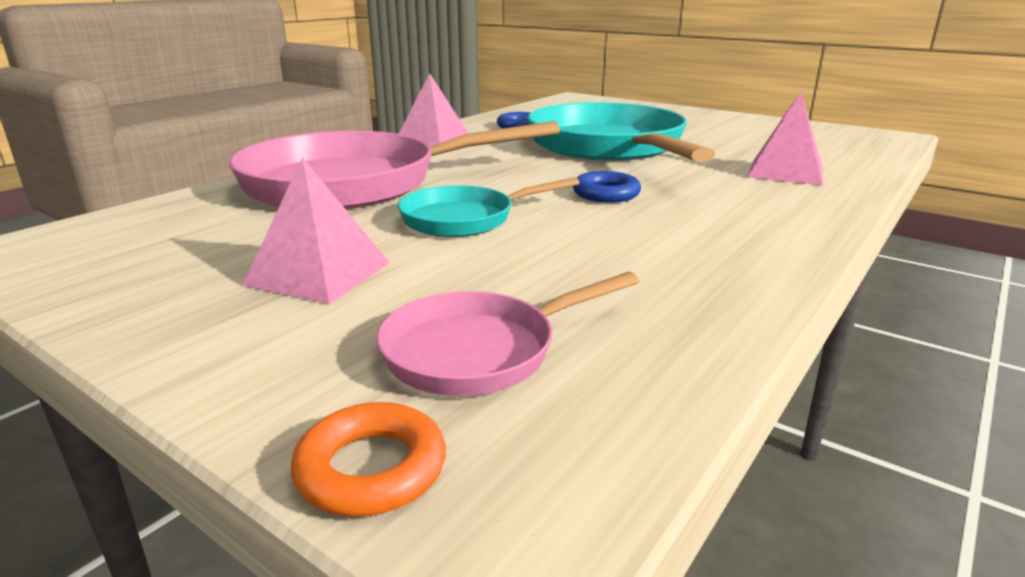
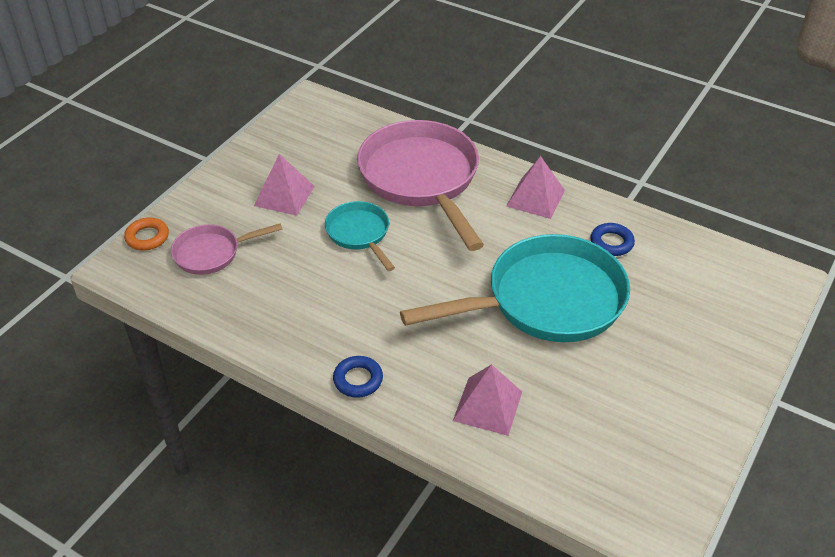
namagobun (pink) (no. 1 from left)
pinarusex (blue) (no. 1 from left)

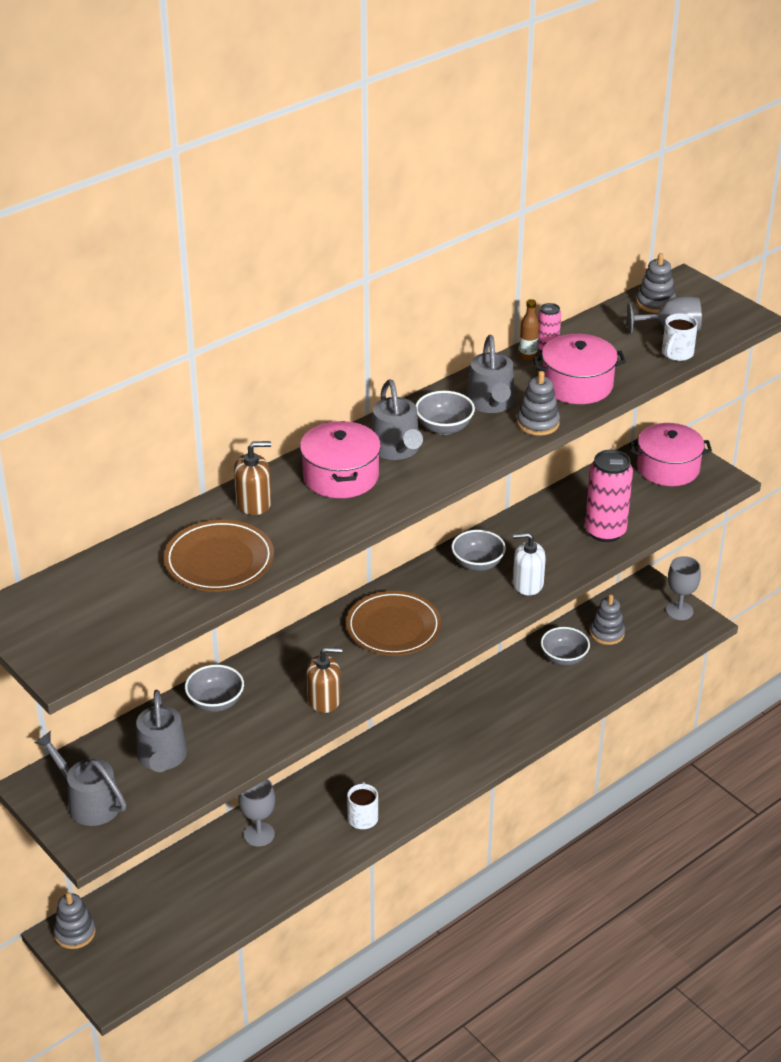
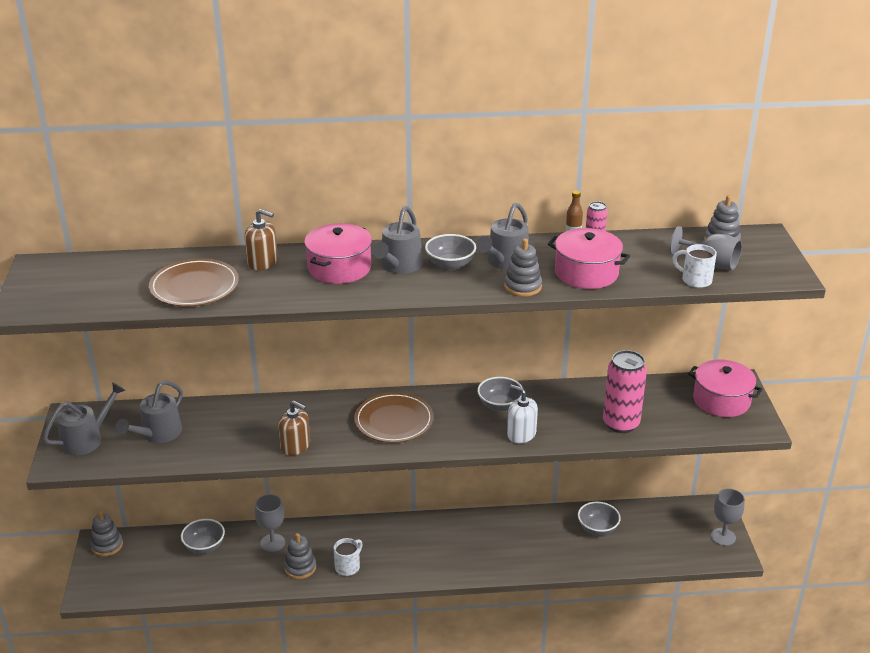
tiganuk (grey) (no. 1 from left)
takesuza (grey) (no. 1 from left)
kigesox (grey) (no. 2 from left)
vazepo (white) (no. 2 from left)

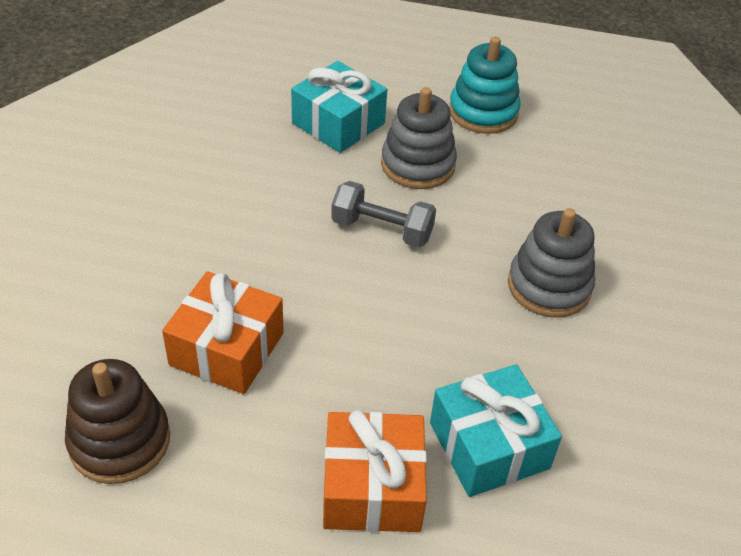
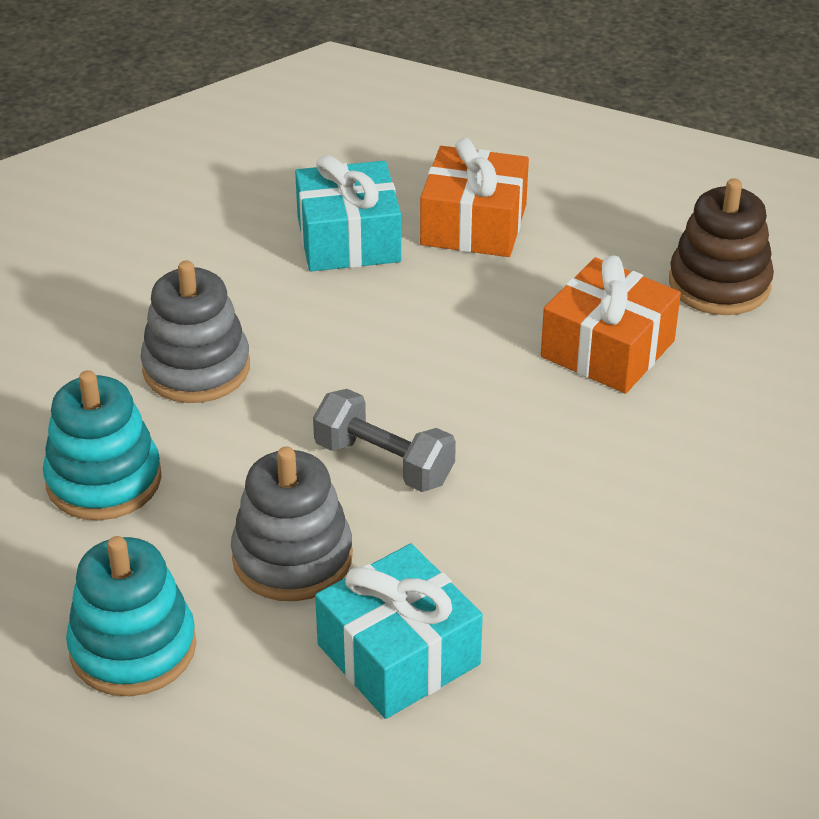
kigesox (turquoise) (no. 1 from left)

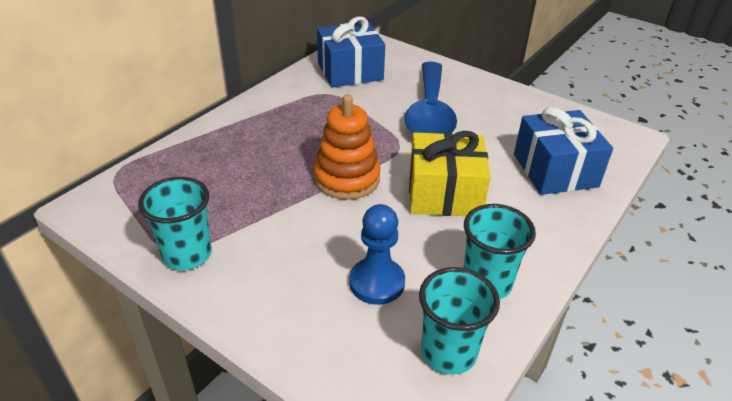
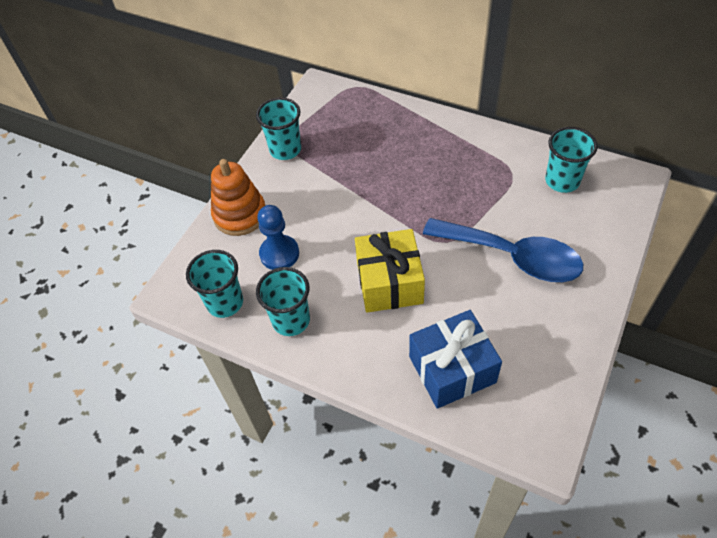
kigesox (orange)
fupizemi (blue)
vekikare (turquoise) (no. 4 from left)

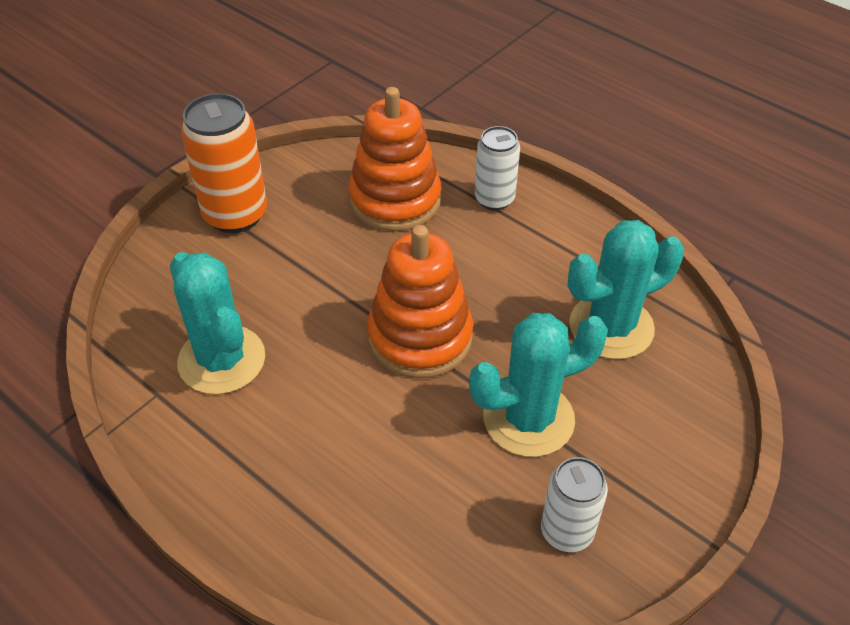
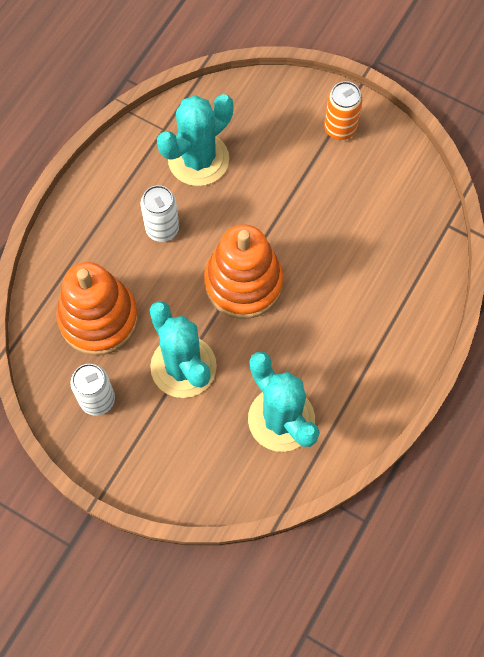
kigesox (orange) (no. 1 from left)
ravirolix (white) (no. 2 from left)
ravirolix (orange)

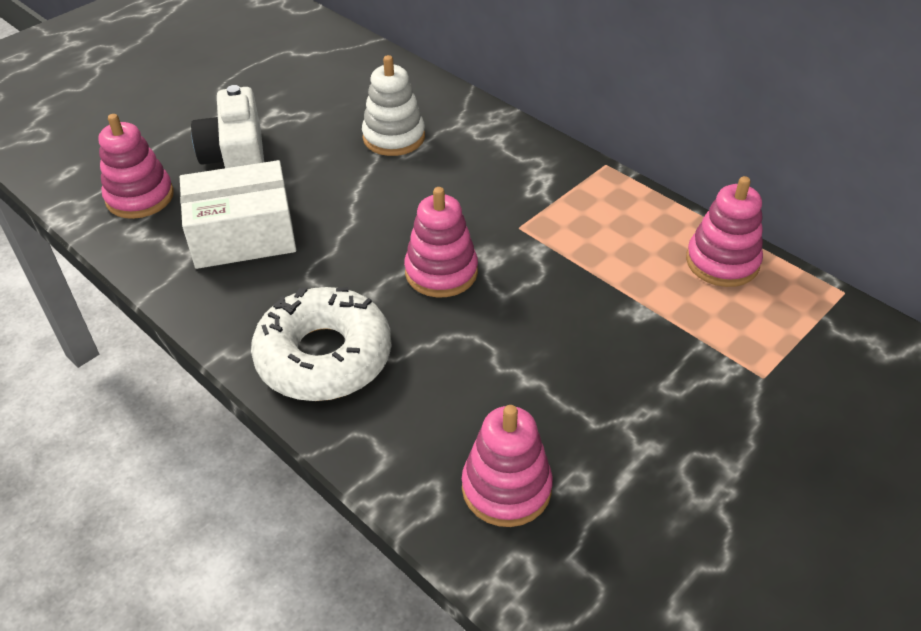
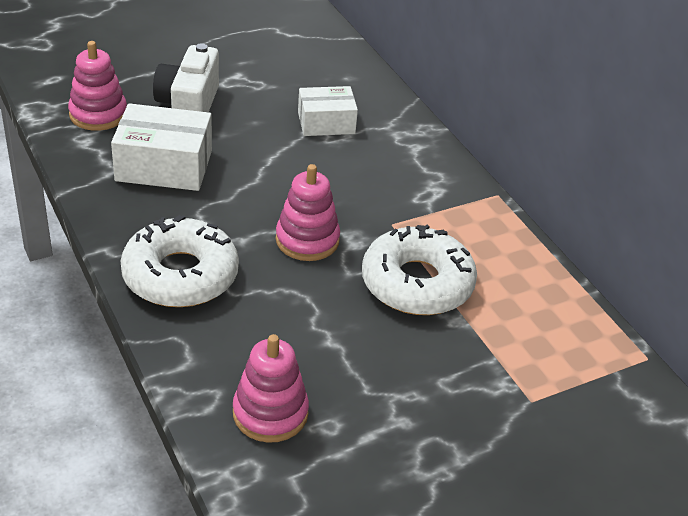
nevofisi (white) (no. 2 from left)
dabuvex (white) (no. 2 from left)
kigesox (pink) (no. 4 from left in the first image)

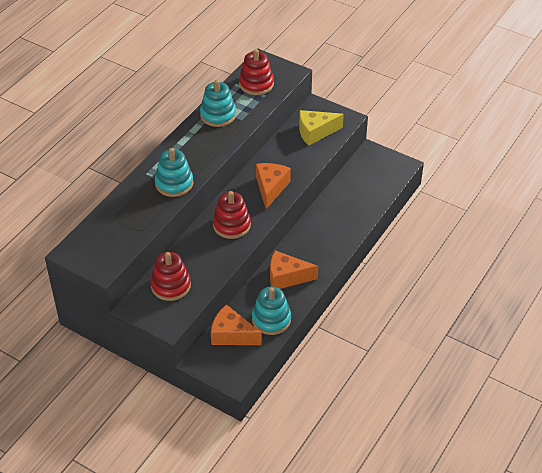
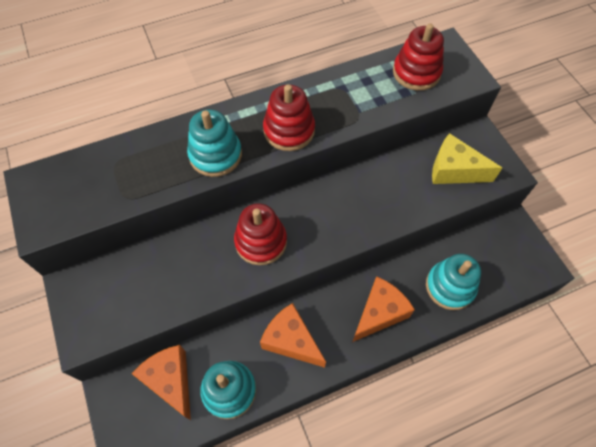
kigesox (red) (no. 2 from left)
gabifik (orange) (no. 3 from left)
kigesox (turquoise) (no. 3 from left)

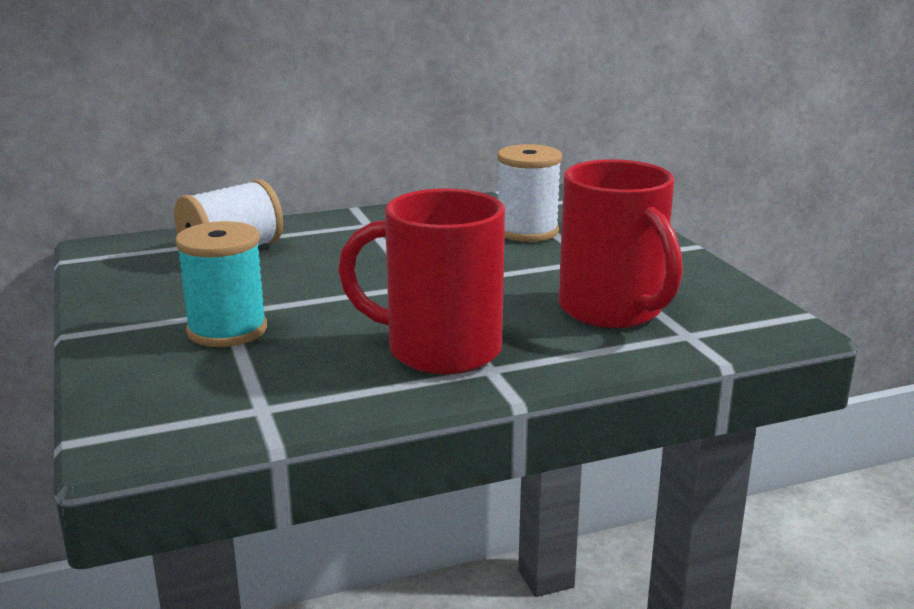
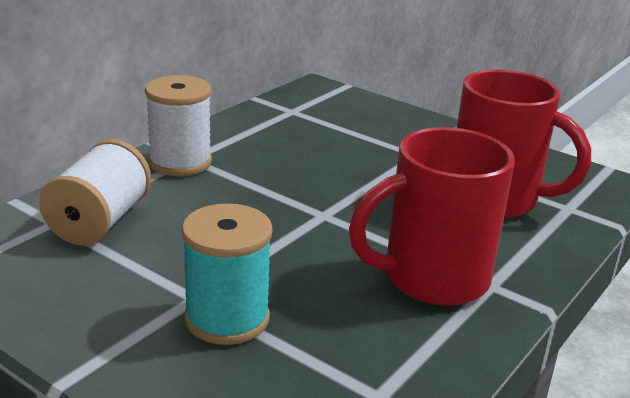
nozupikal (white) (no. 2 from left)

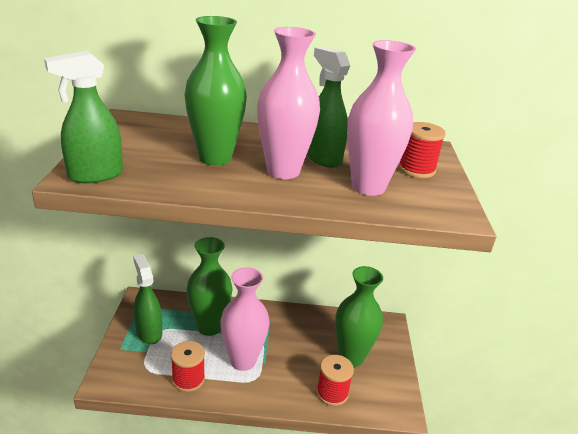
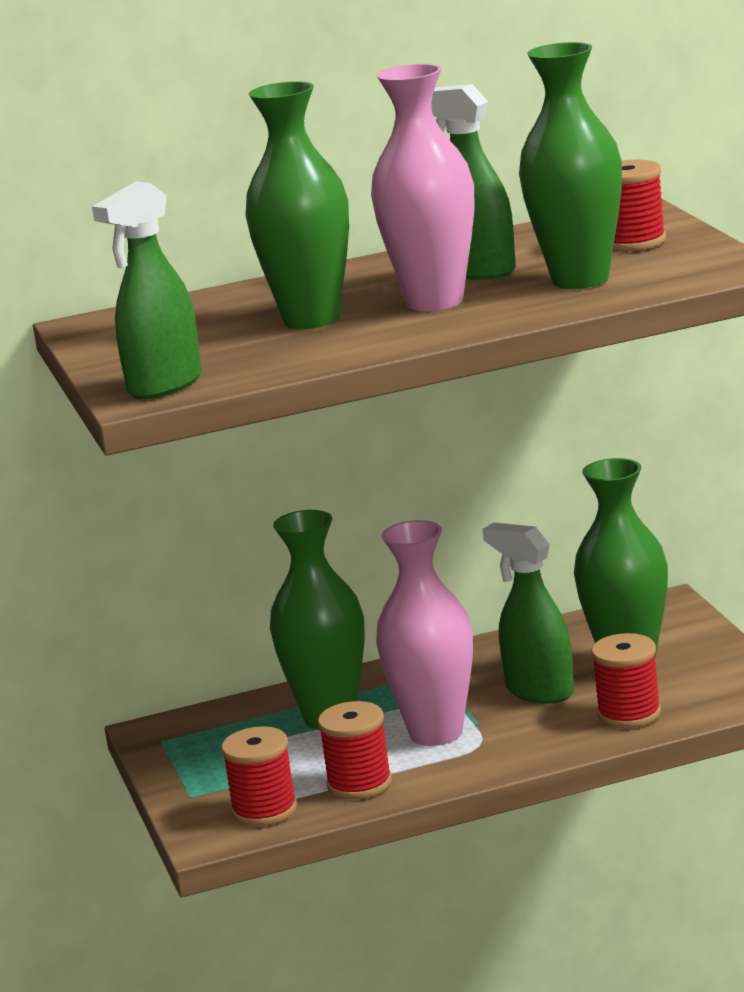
nozupikal (red) (no. 1 from left)
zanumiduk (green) (no. 3 from left)
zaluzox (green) (no. 3 from left)

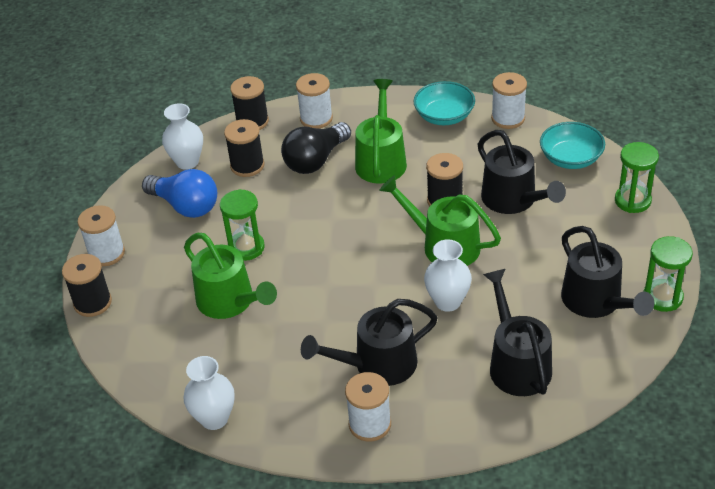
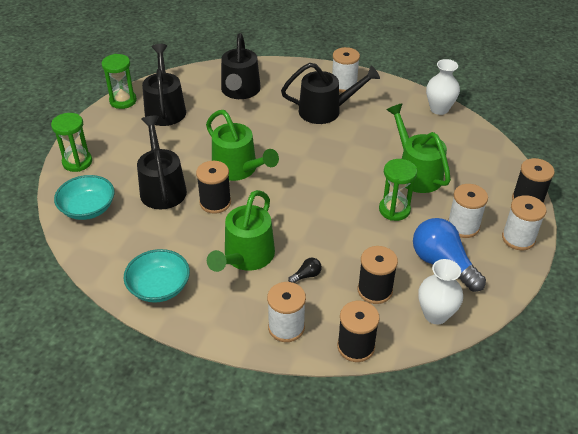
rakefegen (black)
nozupikal (white) (no. 3 from left)
zaluzox (white) (no. 3 from left in the first image)

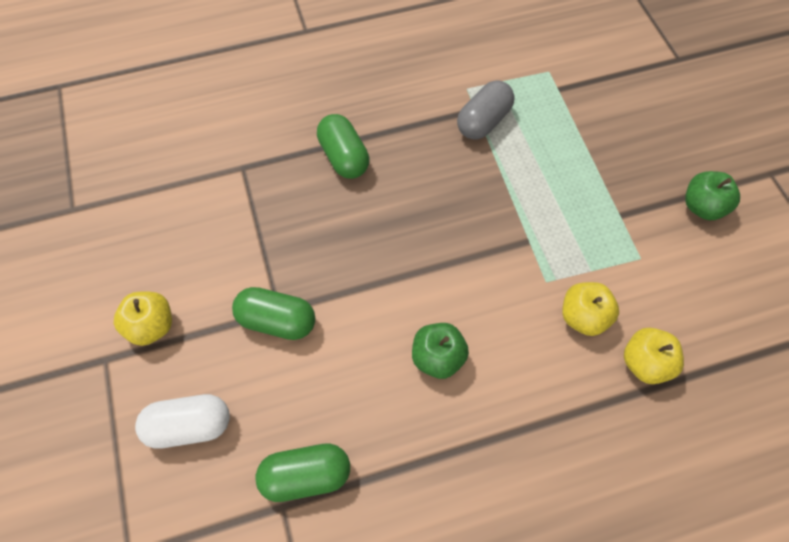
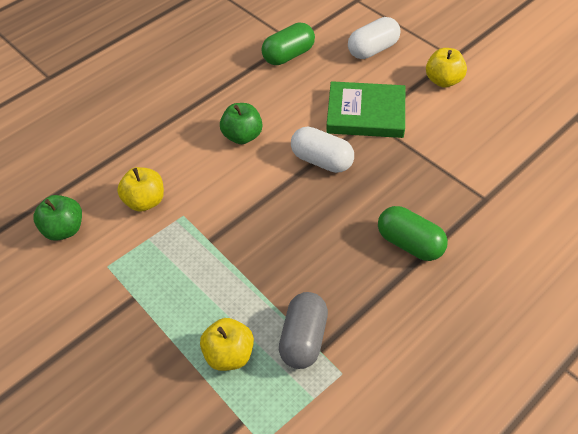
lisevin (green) (no. 1 from left)
lisevin (yellow) (no. 2 from left)
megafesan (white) (no. 1 from left)
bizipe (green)

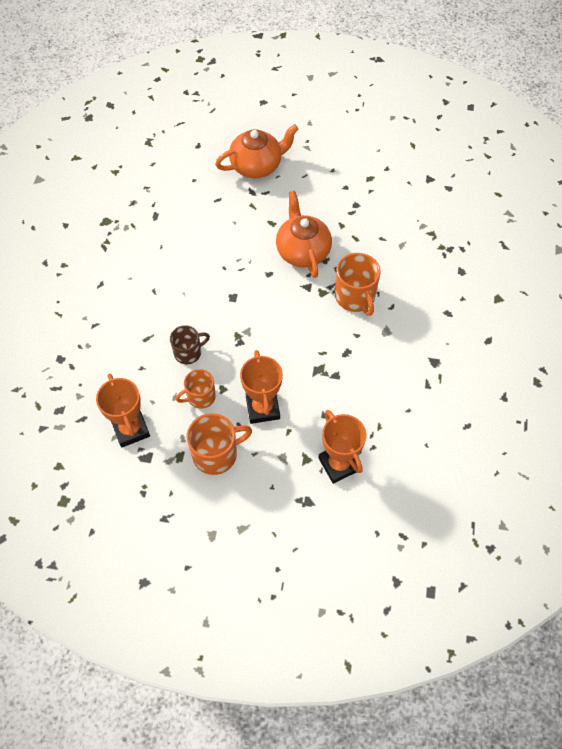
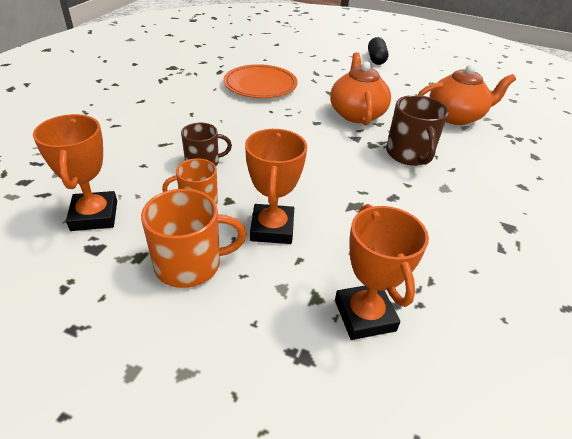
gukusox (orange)
megafesan (black)
vazepo (brown) (no. 2 from left)
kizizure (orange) (no. 2 from left)

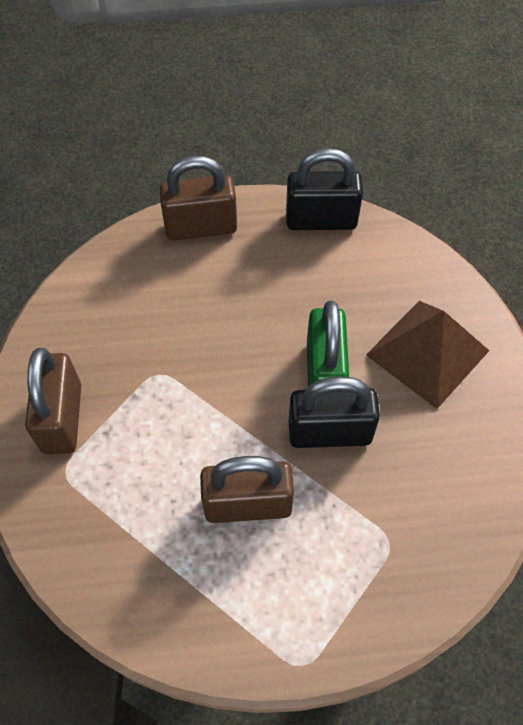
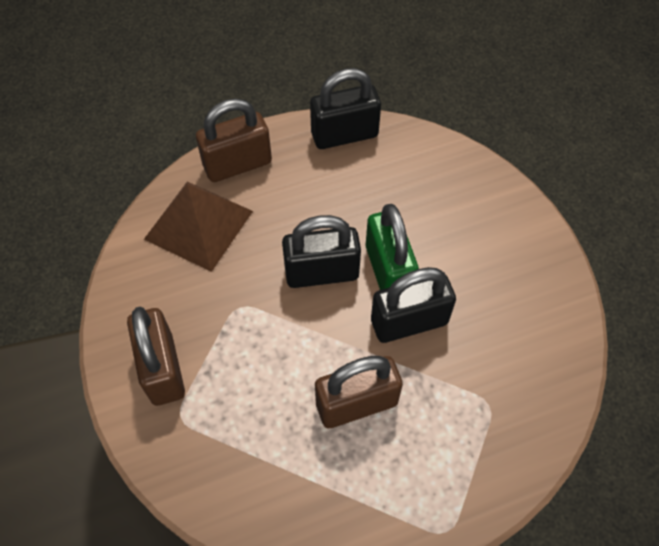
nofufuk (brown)
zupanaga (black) (no. 1 from left)

